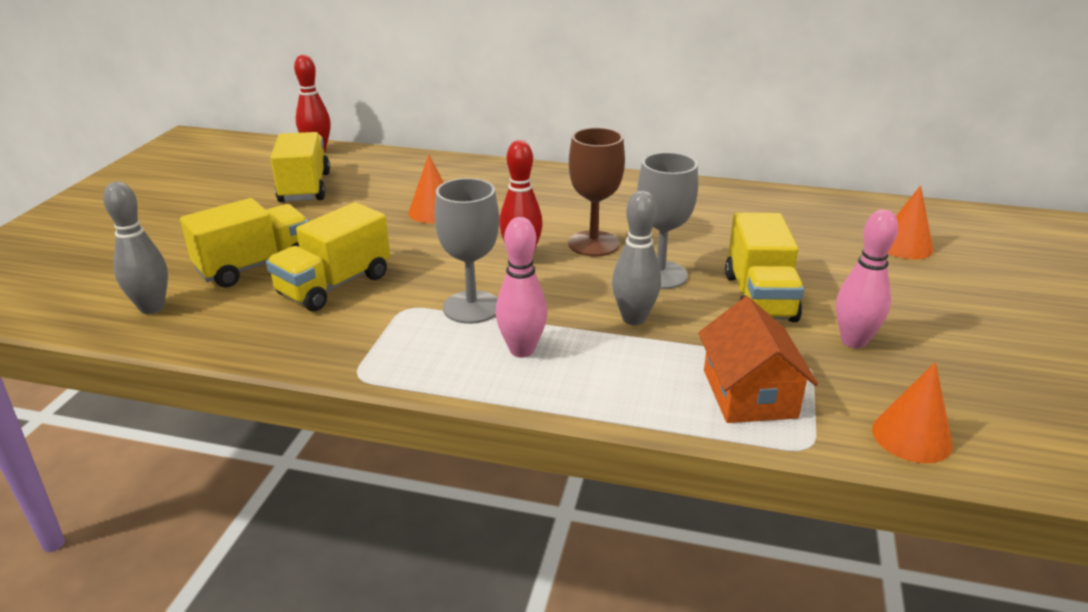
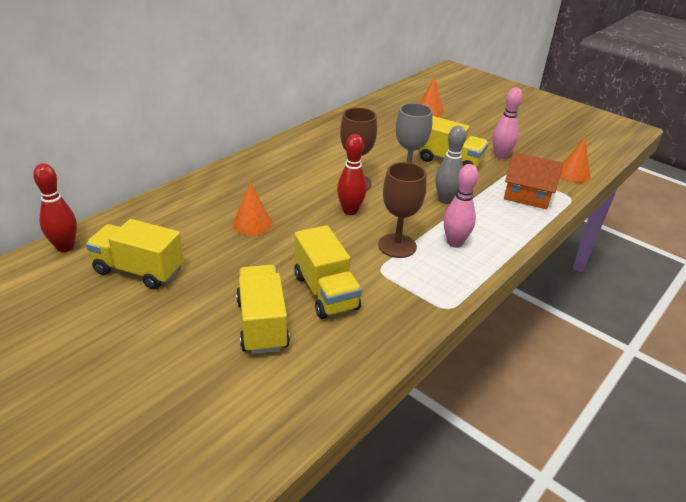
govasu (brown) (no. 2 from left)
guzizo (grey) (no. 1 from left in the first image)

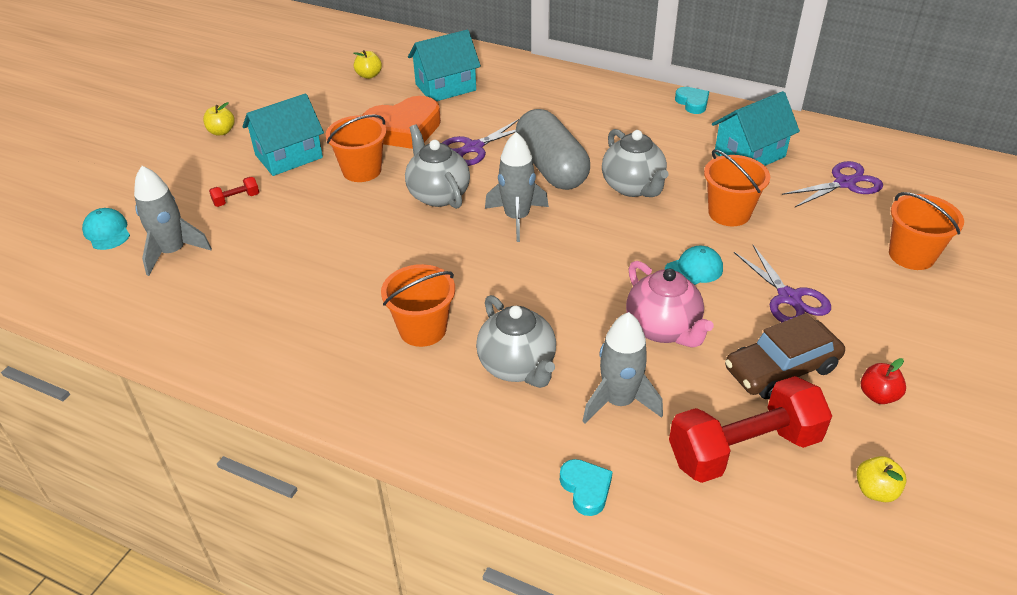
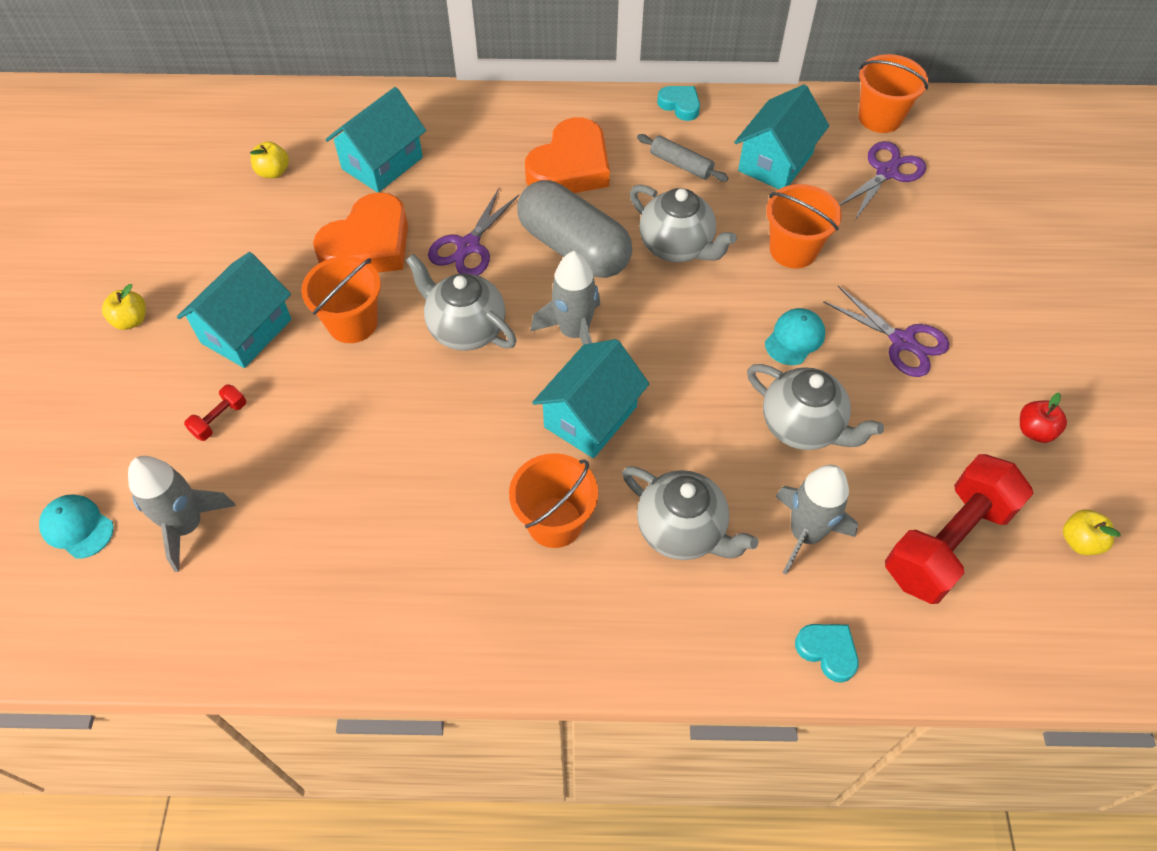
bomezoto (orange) (no. 2 from left)
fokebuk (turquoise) (no. 3 from left)
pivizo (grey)
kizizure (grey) (no. 4 from left)
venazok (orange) (no. 4 from left)
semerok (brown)

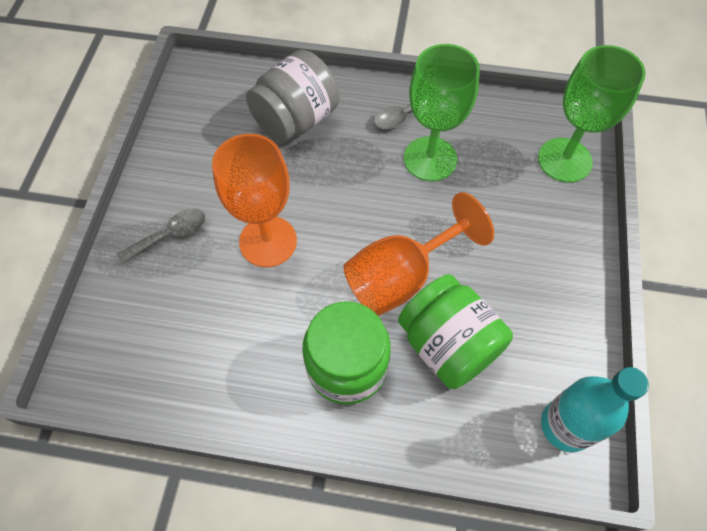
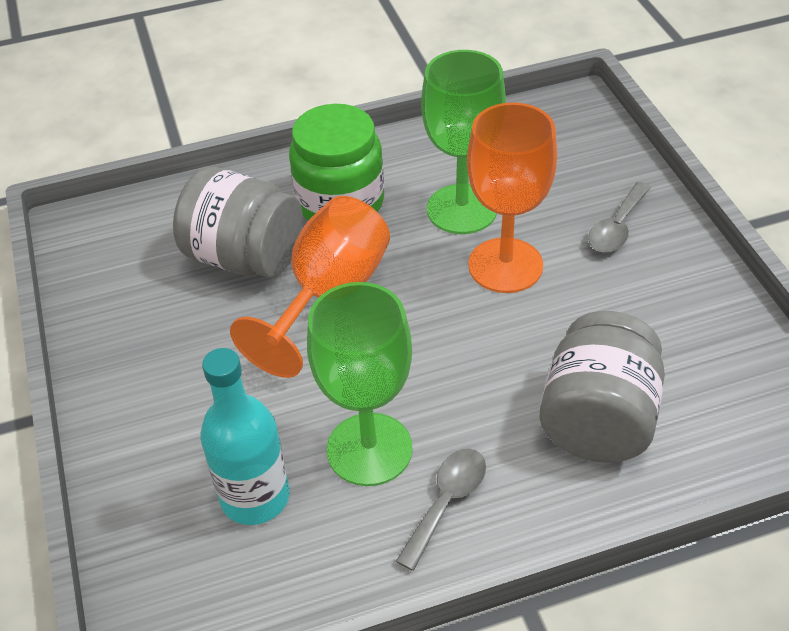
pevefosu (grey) (no. 1 from left)
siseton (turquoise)
govasu (green) (no. 2 from left)

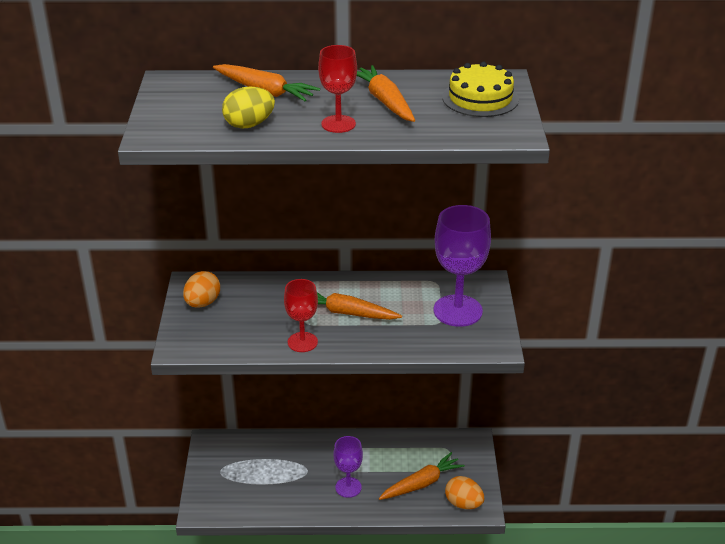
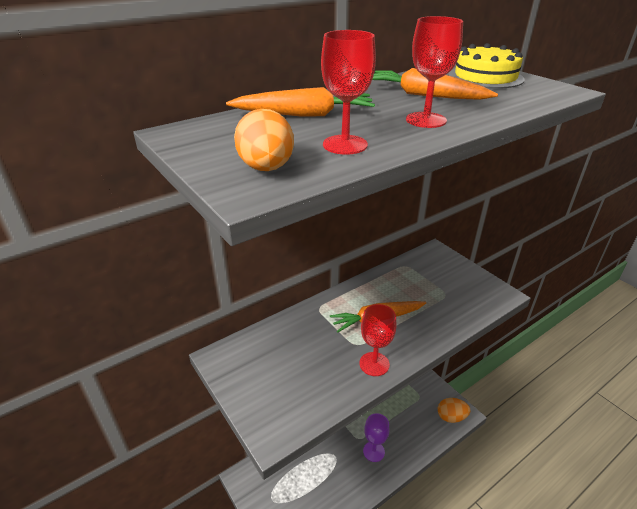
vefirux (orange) (no. 1 from left)
govasu (red) (no. 1 from left)
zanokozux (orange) (no. 4 from left in the first image)
govasu (purple) (no. 2 from left in the first image)

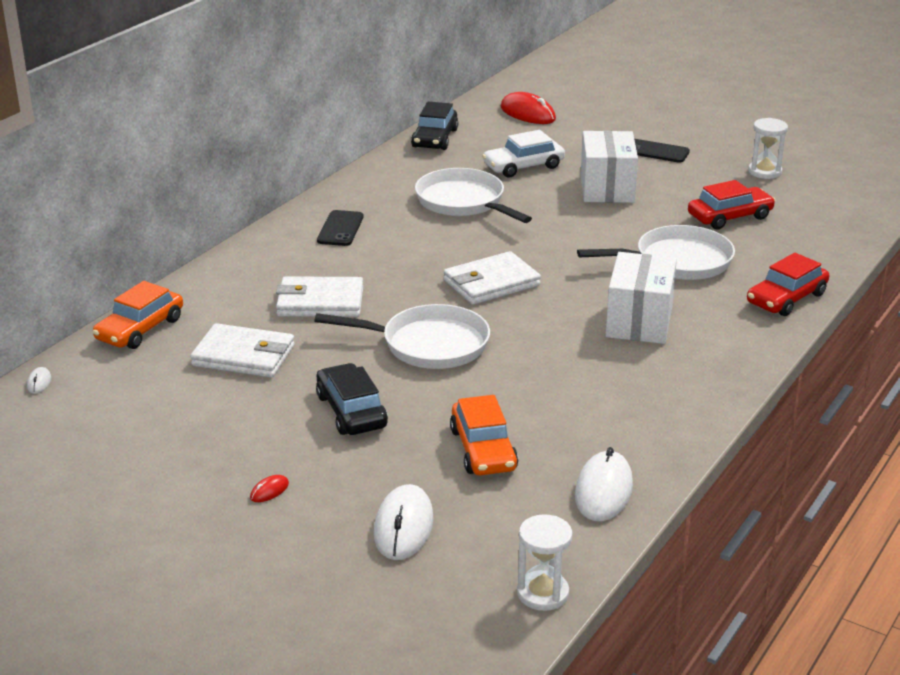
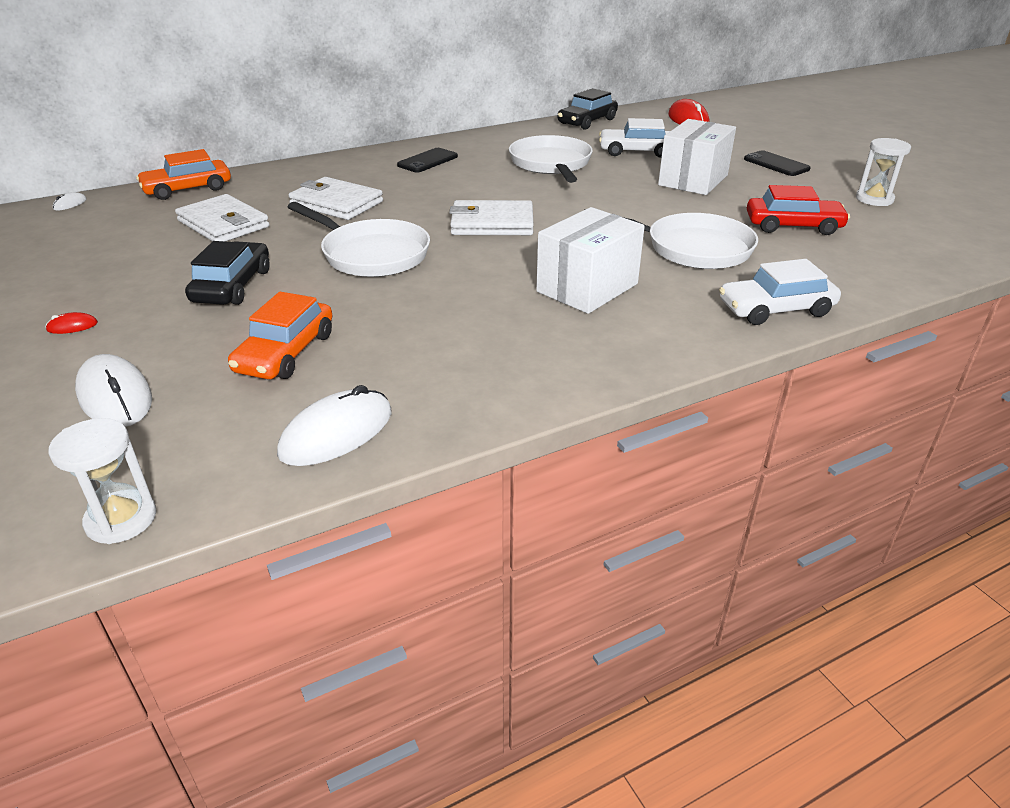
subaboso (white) (no. 2 from left)
semerok (white) (no. 2 from left)

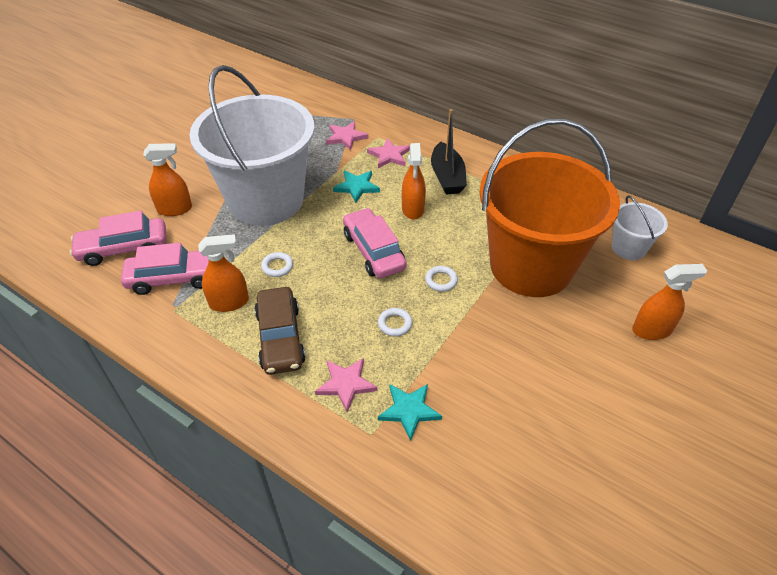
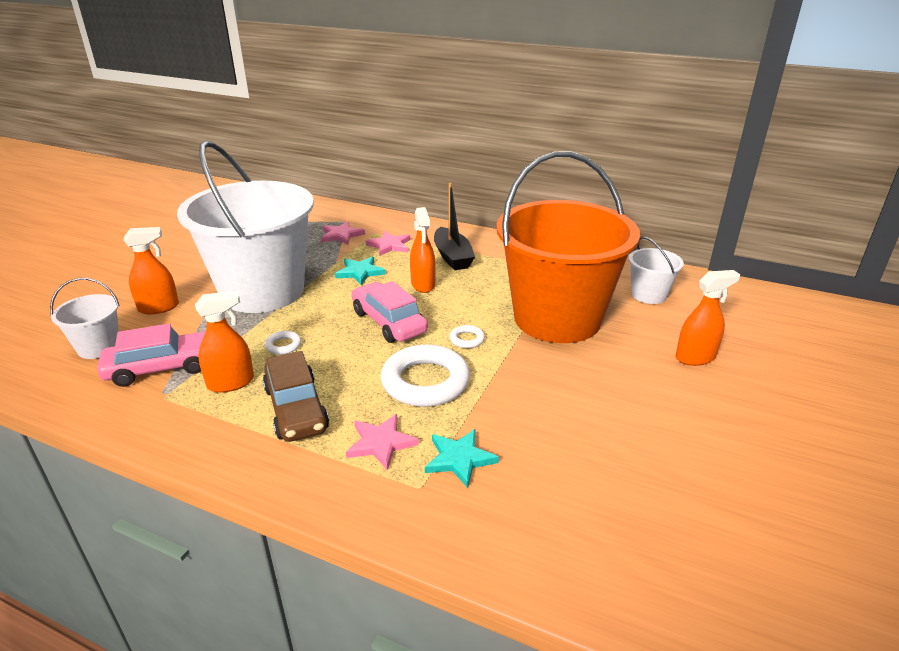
venazok (white) (no. 1 from left)
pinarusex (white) (no. 2 from left)

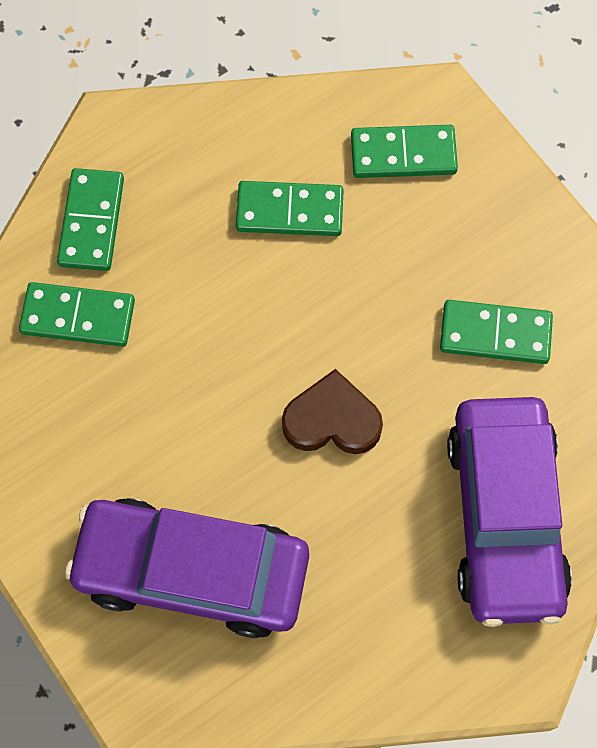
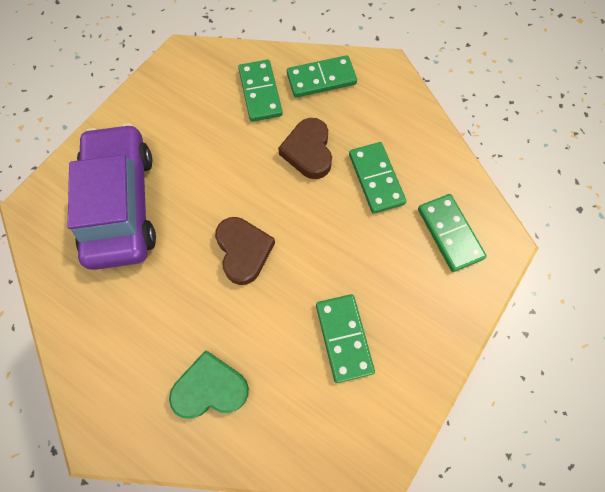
bomezoto (green)
bomezoto (brown) (no. 2 from left)

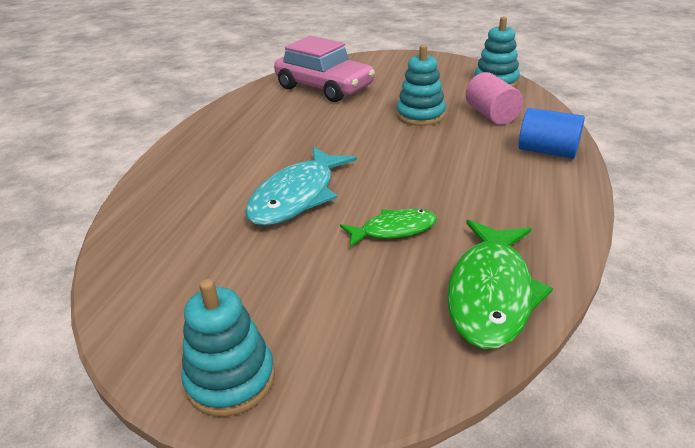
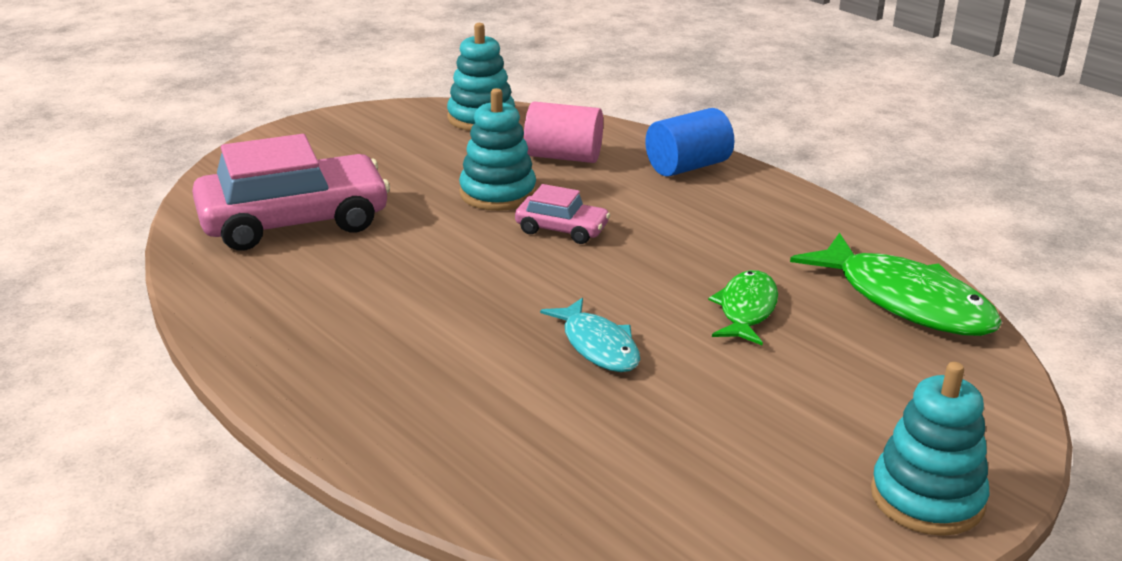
semerok (pink) (no. 2 from left)
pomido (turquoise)

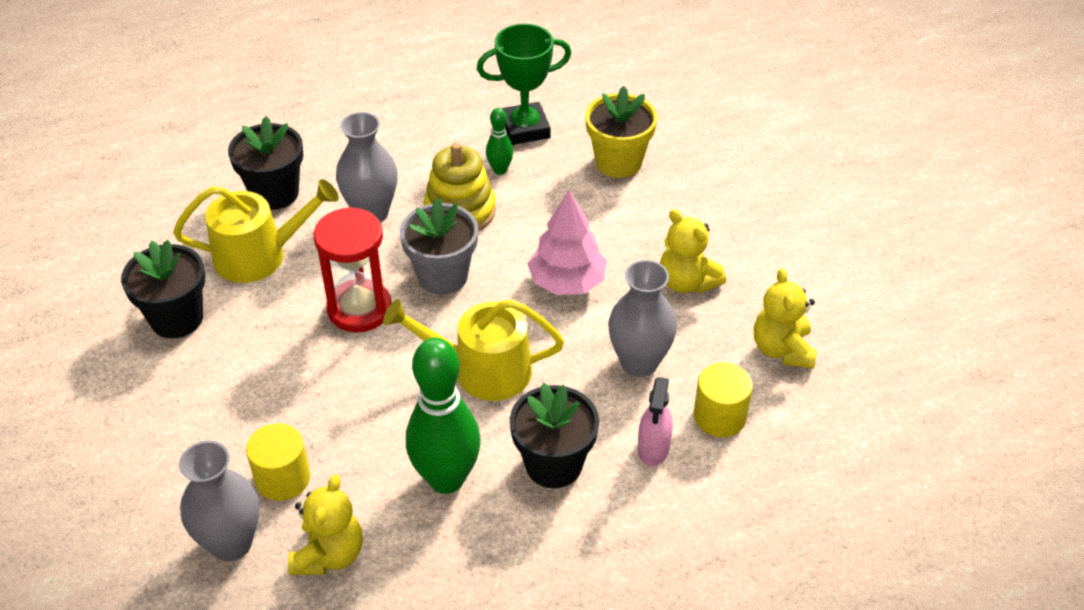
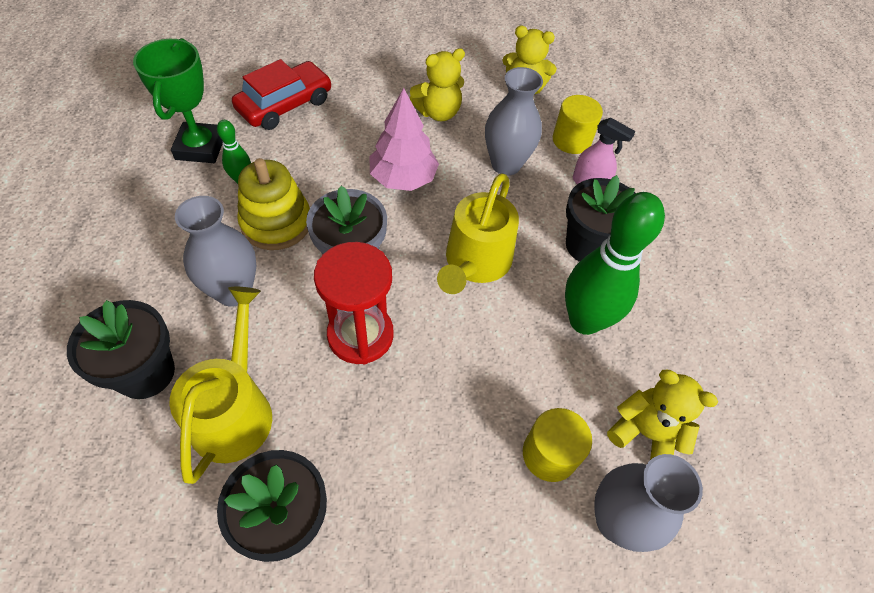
semerok (red)

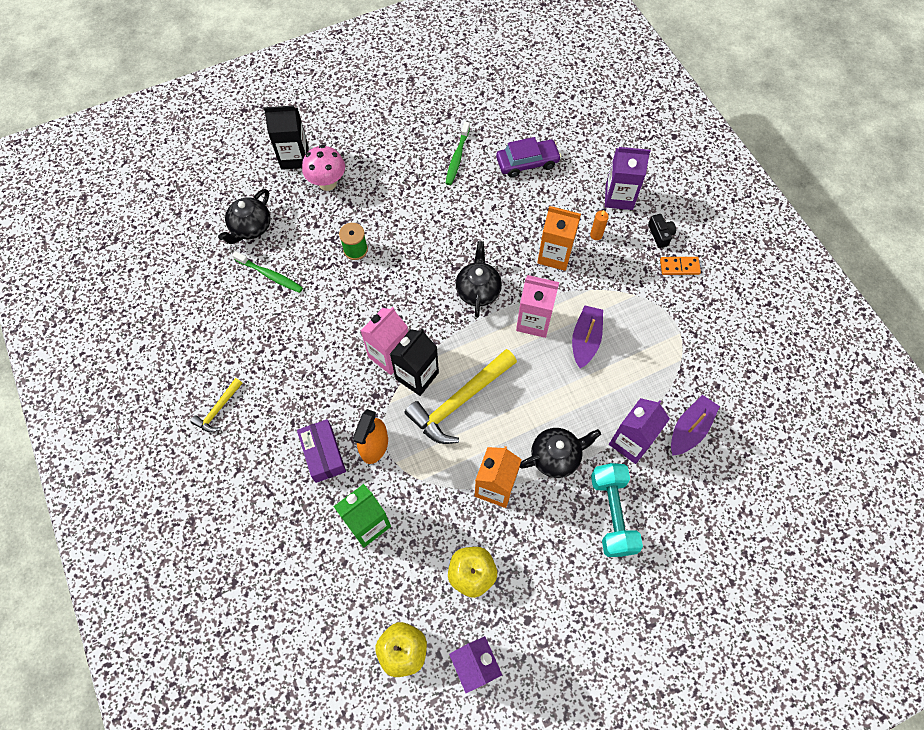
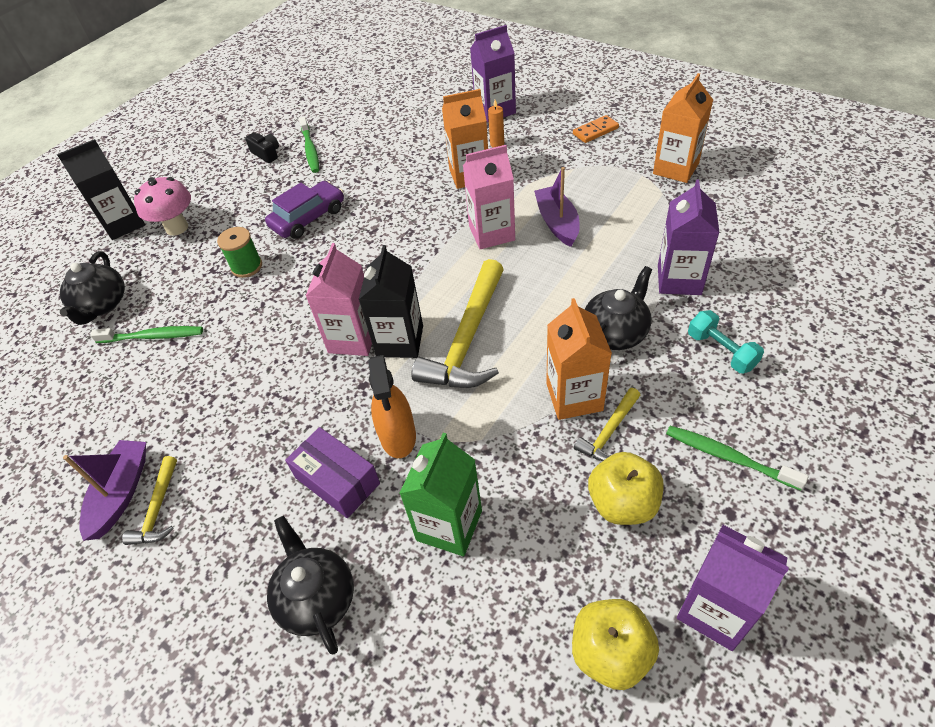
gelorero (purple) (no. 1 from left)
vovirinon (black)
semerok (purple)
kizizure (black) (no. 2 from left)
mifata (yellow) (no. 3 from left)
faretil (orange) (no. 3 from left)
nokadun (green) (no. 3 from left)
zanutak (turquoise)

